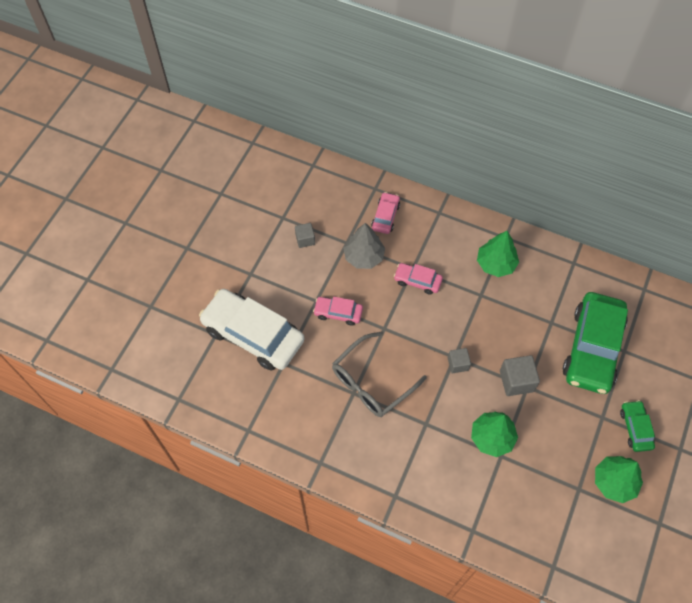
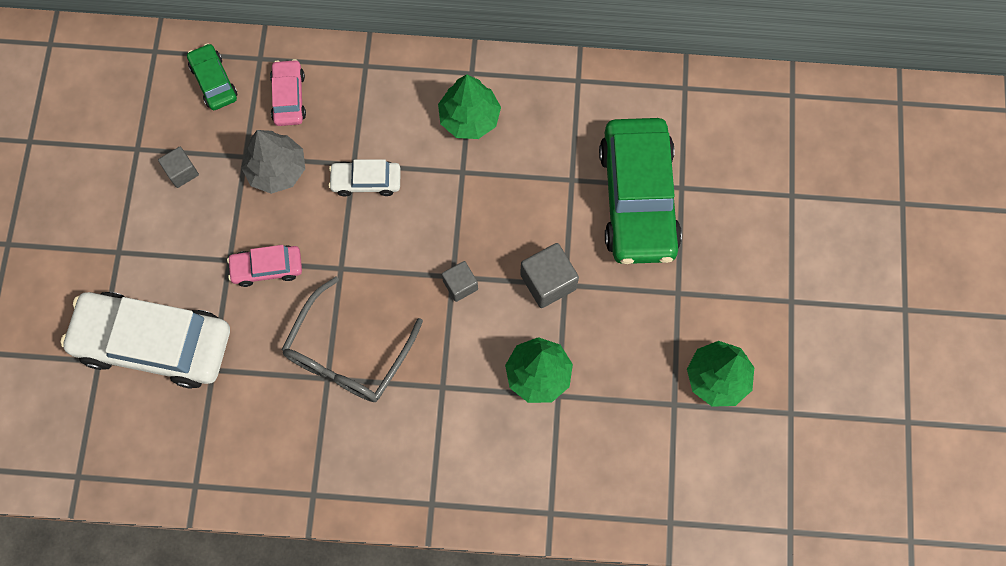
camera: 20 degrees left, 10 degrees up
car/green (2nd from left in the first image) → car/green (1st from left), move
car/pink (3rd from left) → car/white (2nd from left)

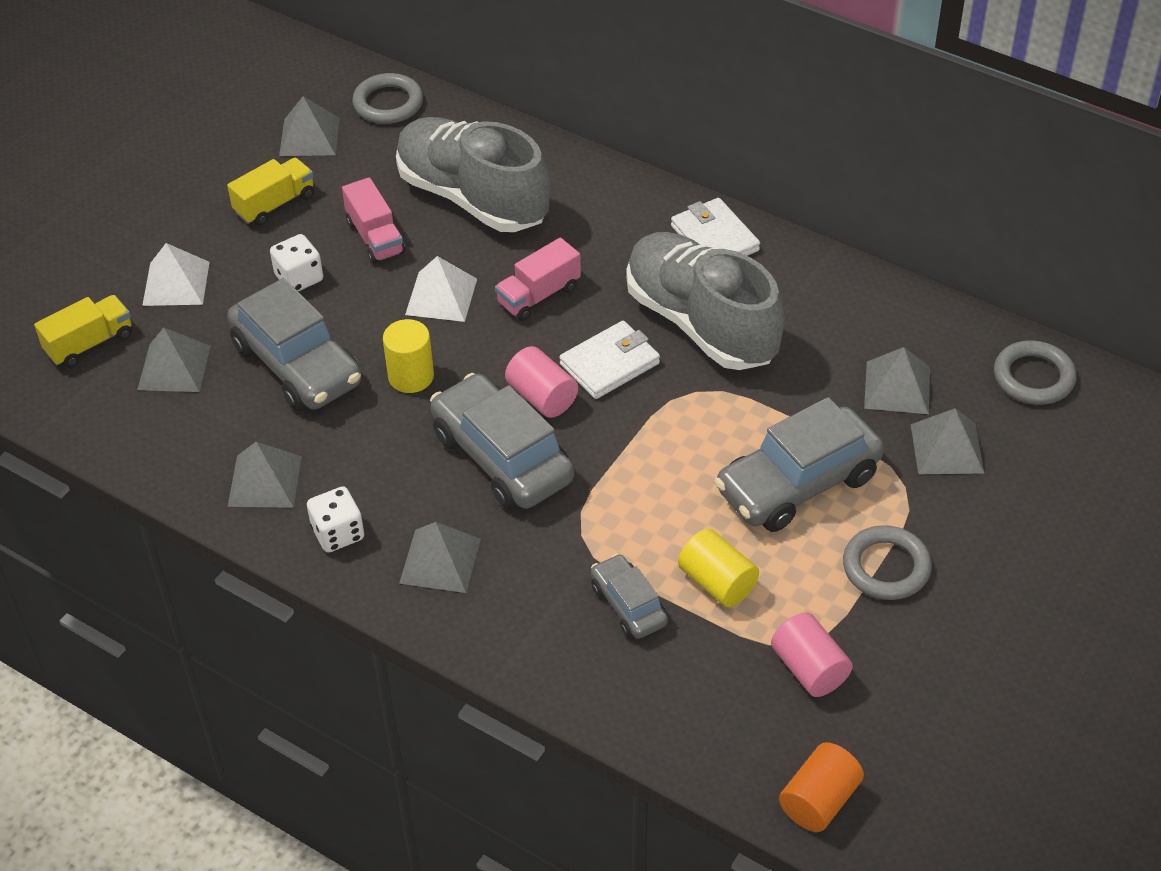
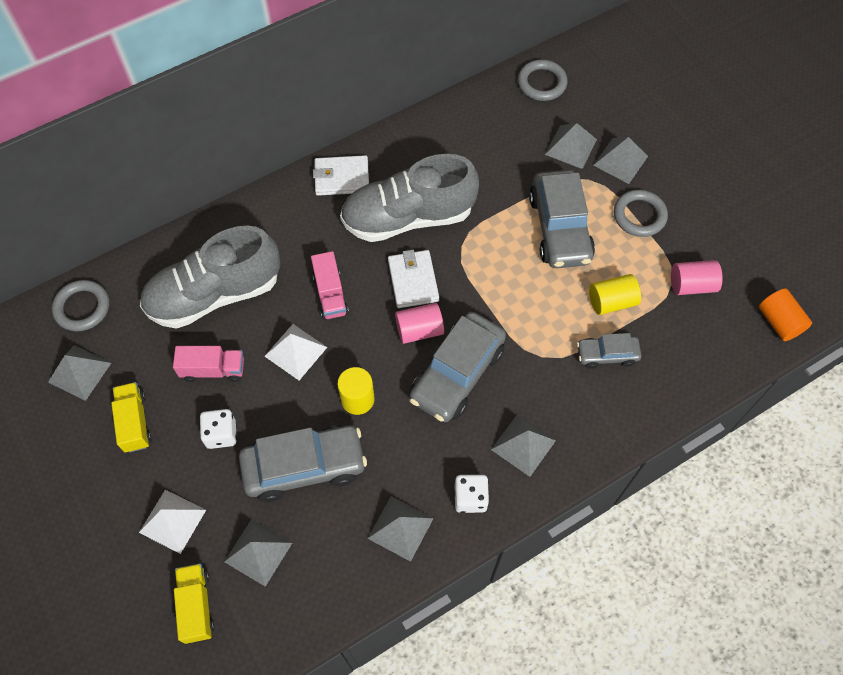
camera: 65 degrees left, 15 degrees up
pyramid/grey (5th from left in the first image) → pyramid/grey (6th from left), move
car/grey (2nd from left), 45 degrees counterclockwise

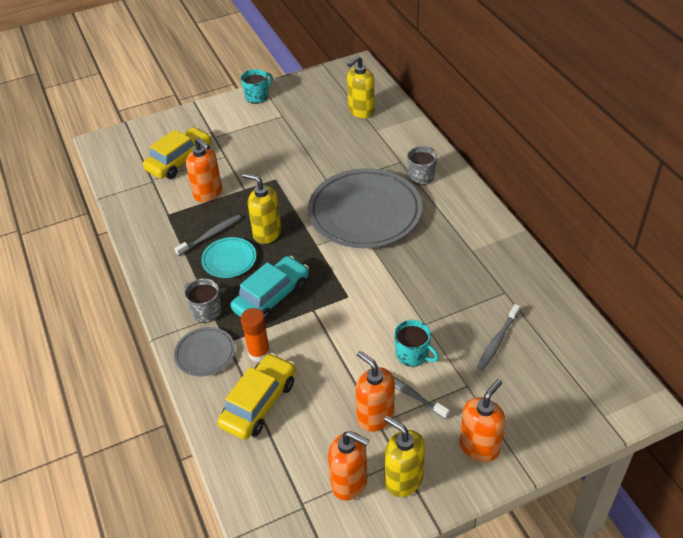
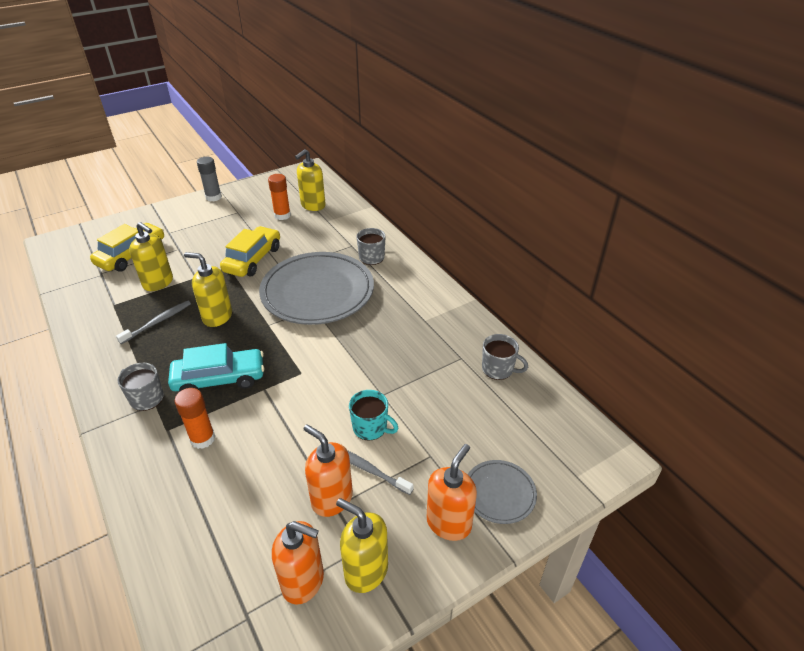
camera: 10 degrees left, 5 degrees down
plate/turquoise → -
toothbrush/grey (3rd from left) → -
- → glue stick/orange (2nd from left)
- → mug/grey (3rd from left)
plate/grey (1st from left in the first image) → plate/grey (2nd from left), move
car/yellow (2nd from left), move
mug/turquoise (1st from left) → glue stick/grey
soap dispenser/orange (1st from left) → soap dispenser/yellow (1st from left)
car/turquoise, 45 degrees clockwise

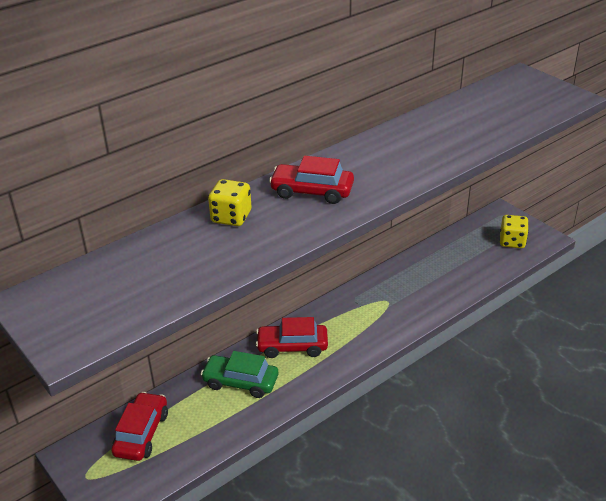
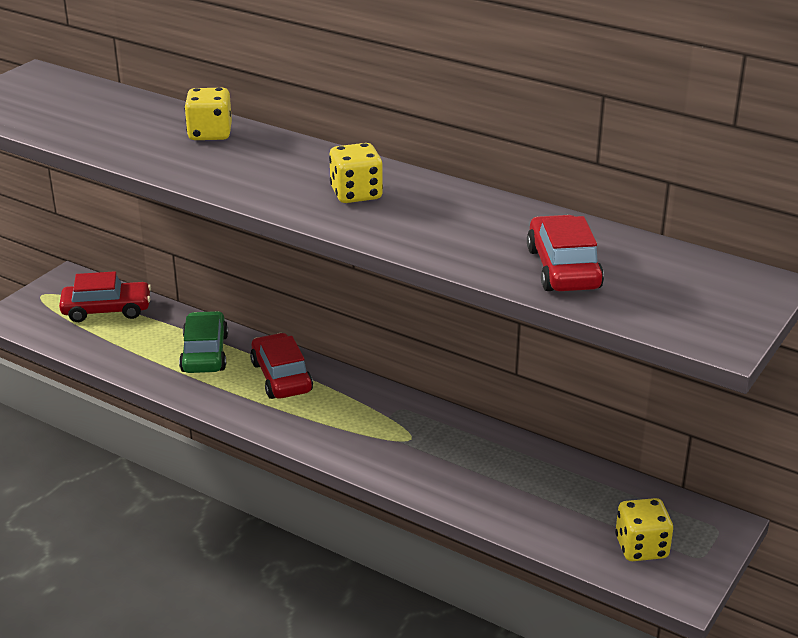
camera: 70 degrees right, 5 degrees down
- → dice/yellow (2nd from left)
car/red (3rd from left), move

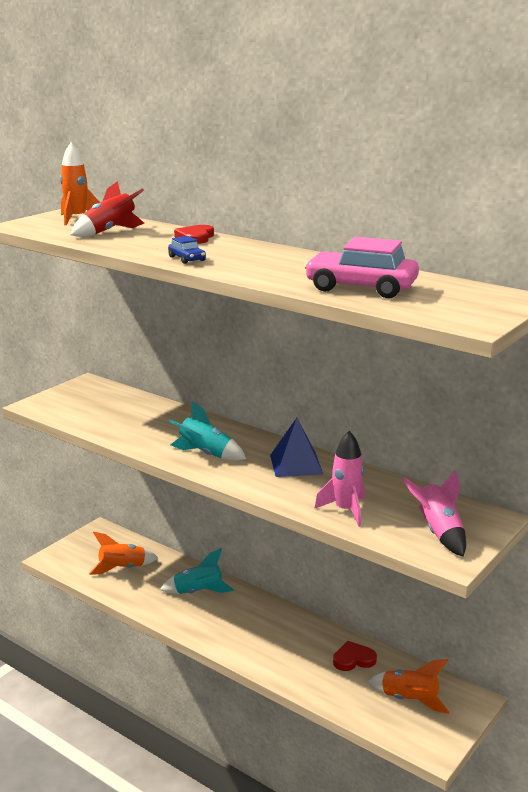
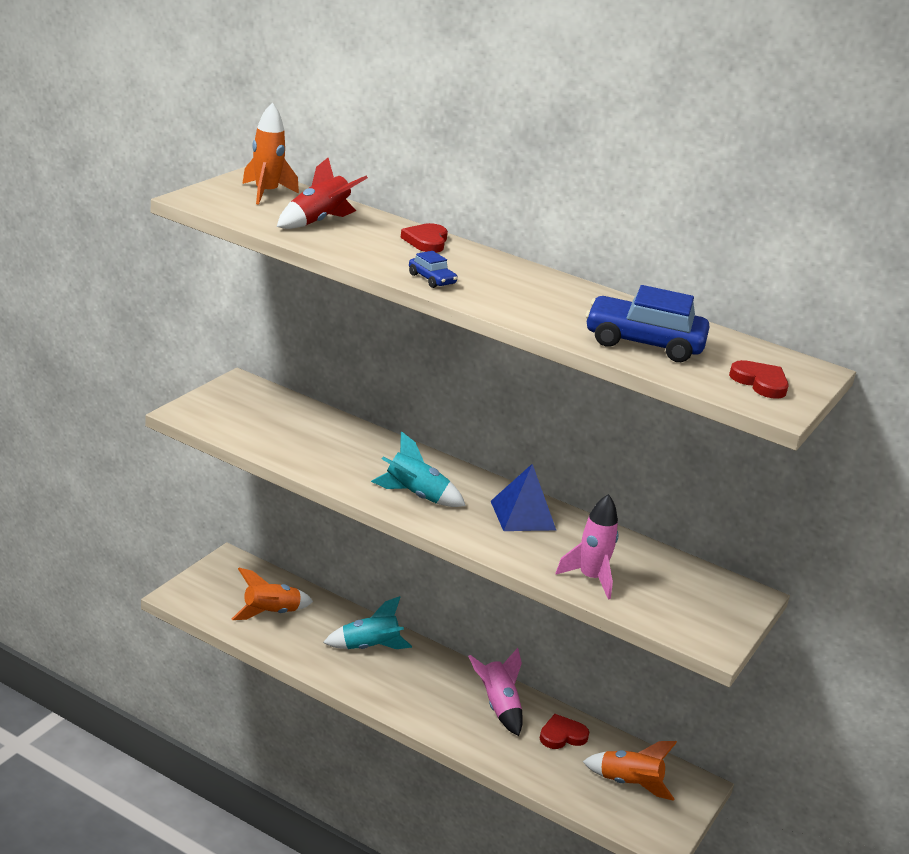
camera: 10 degrees left, 5 degrees up
- → heart/red (3rd from left)
rocket/pink (2nd from left in the first image) → rocket/pink (1st from left), move
car/pink → car/blue (2nd from left)

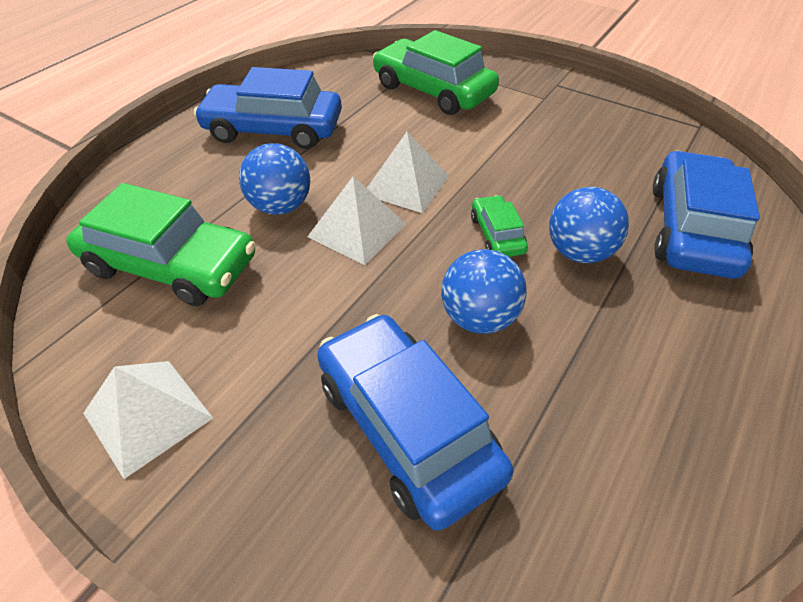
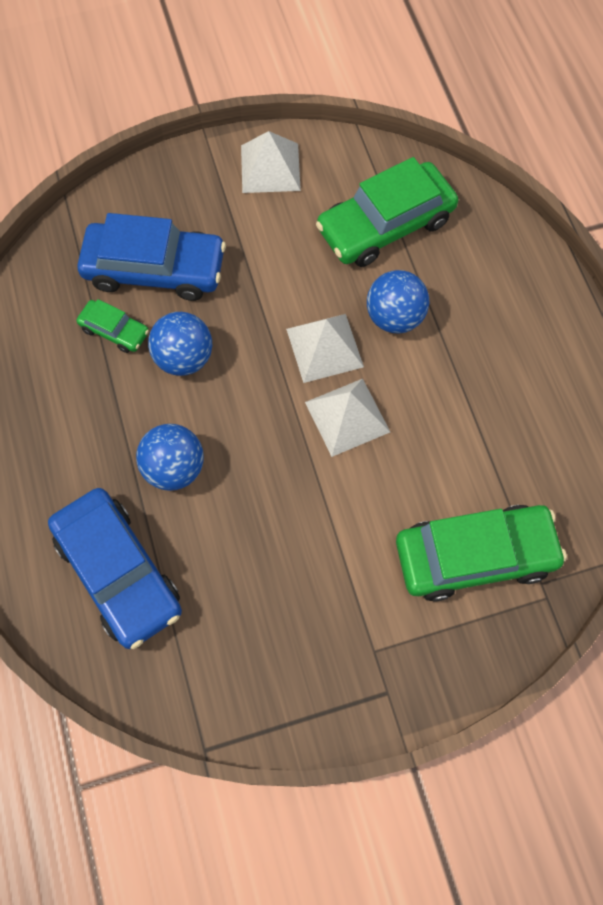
camera: 130 degrees right, 20 degrees up
car/blue (1st from left) → -
car/green (3rd from left in the first image) → car/green (1st from left), move

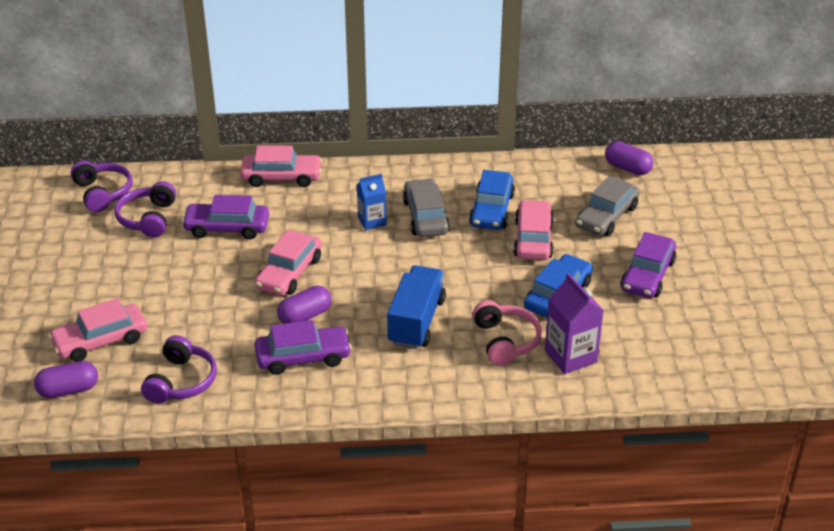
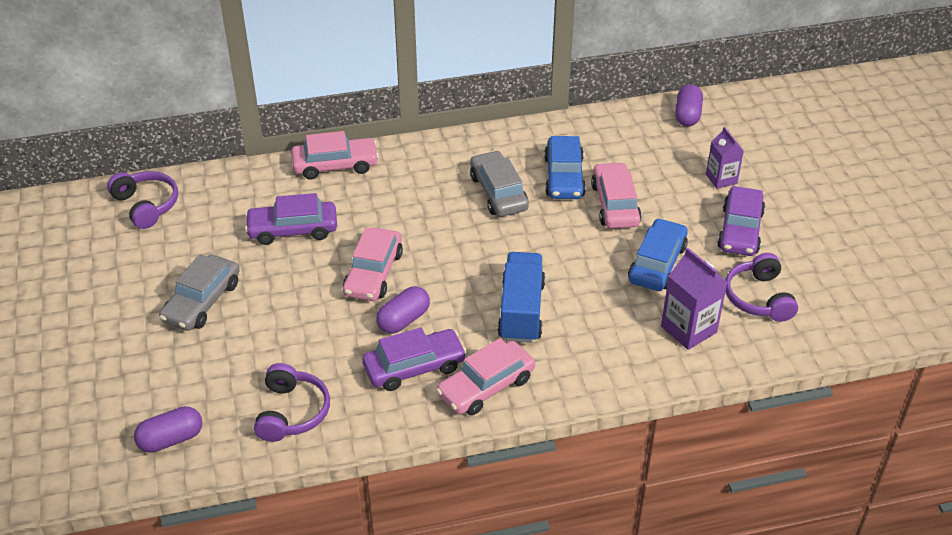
camera: 10 degrees left, 5 degrees up
carton/blue → -
headphones/pink → -
- → carton/purple (2nd from left)
car/pink (1st from left in the first image) → car/pink (3rd from left), move
headphones/purple (2nd from left in the first image) → headphones/purple (3rd from left), move
car/grey (2nd from left in the first image) → car/grey (1st from left), move
capsule/purple (3rd from left), 75 degrees clockwise

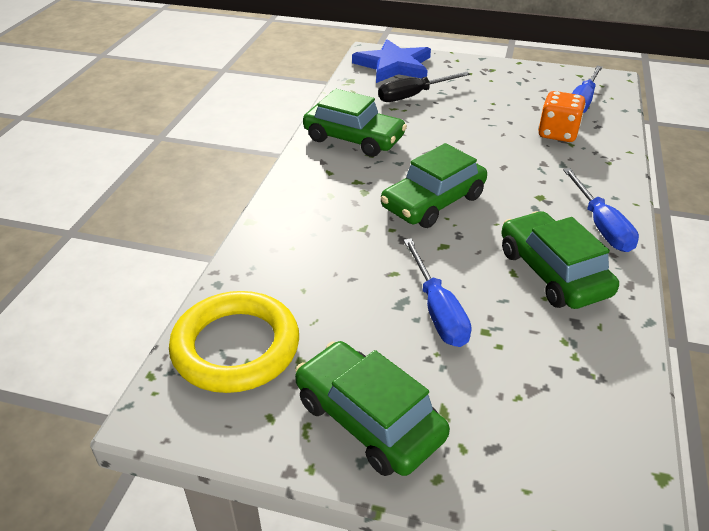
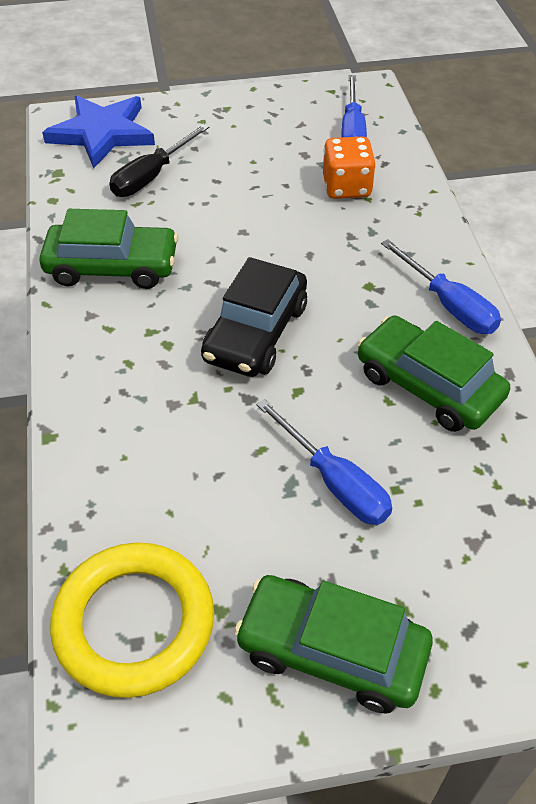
camera: 25 degrees left, 10 degrees up
car/green (3rd from left) → car/black

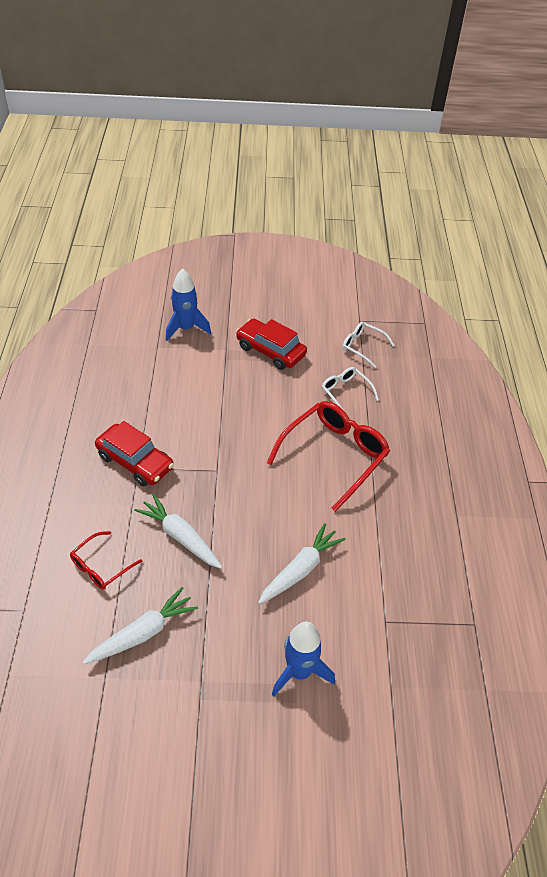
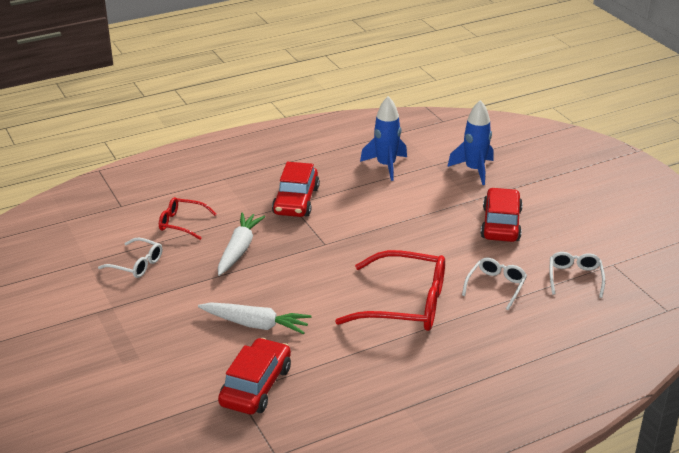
camera: 65 degrees right, 15 degrees down
- → car/red (1st from left)
rocket/blue (2nd from left in the first image) → rocket/blue (1st from left), move
carrot/white (1st from left) → glasses/white (1st from left)

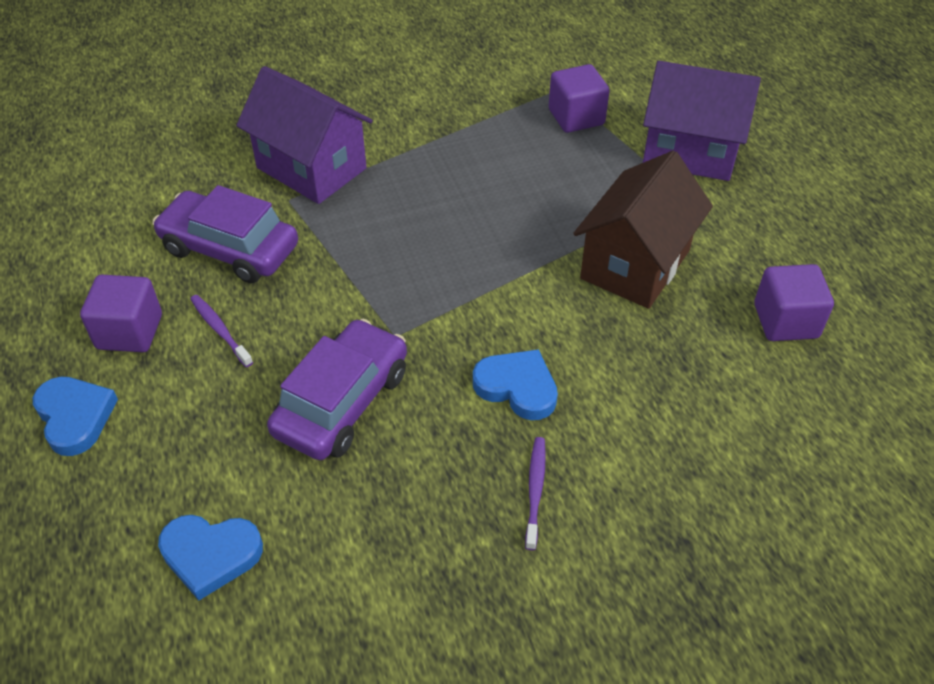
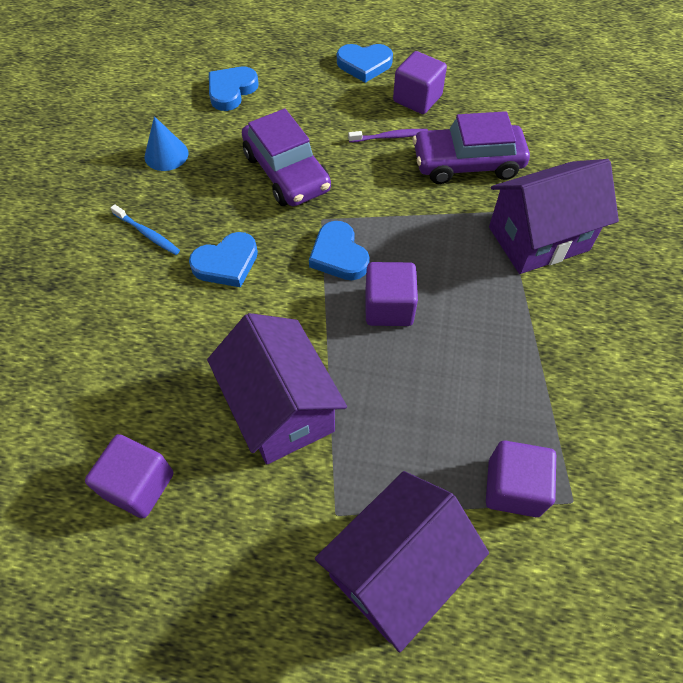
camera: 120 degrees right, 10 degrees up
- → cone/blue
- → heart/blue (3rd from left)
- → cube/purple (2nd from left)
toothbrush/purple (2nd from left) → toothbrush/blue
house/brown → house/purple (1st from left)
car/purple (1st from left in the first image) → car/purple (2nd from left), 150 degrees counterclockwise

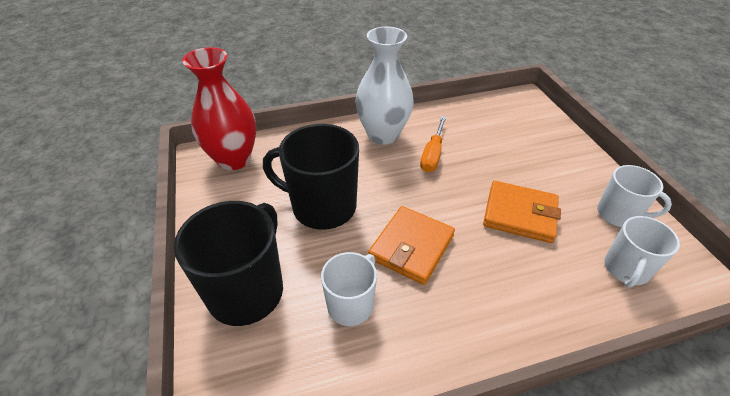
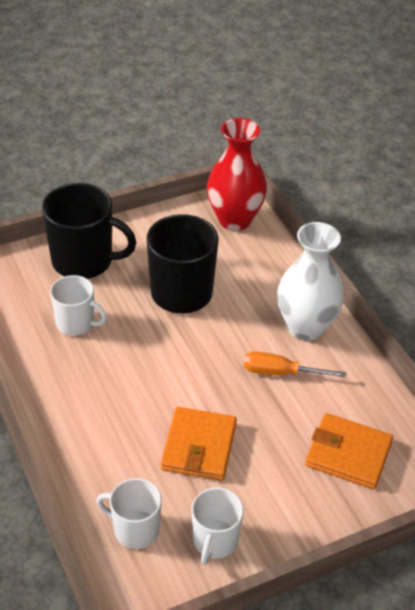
camera: 80 degrees right, 0 degrees up
wallet/orange (1st from left in the first image) → wallet/orange (2nd from left), move

